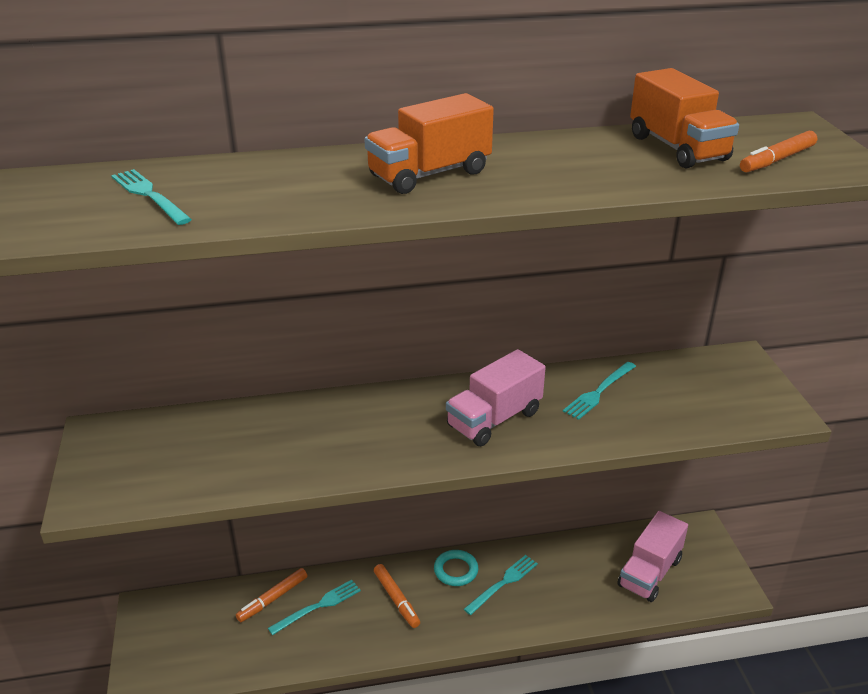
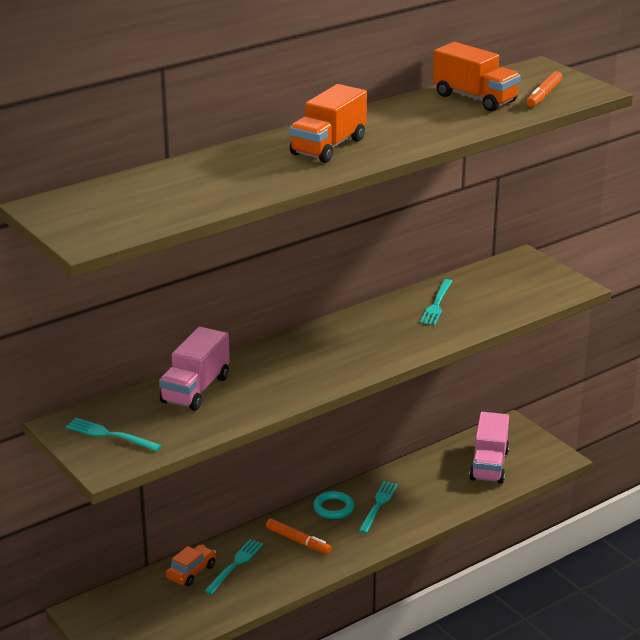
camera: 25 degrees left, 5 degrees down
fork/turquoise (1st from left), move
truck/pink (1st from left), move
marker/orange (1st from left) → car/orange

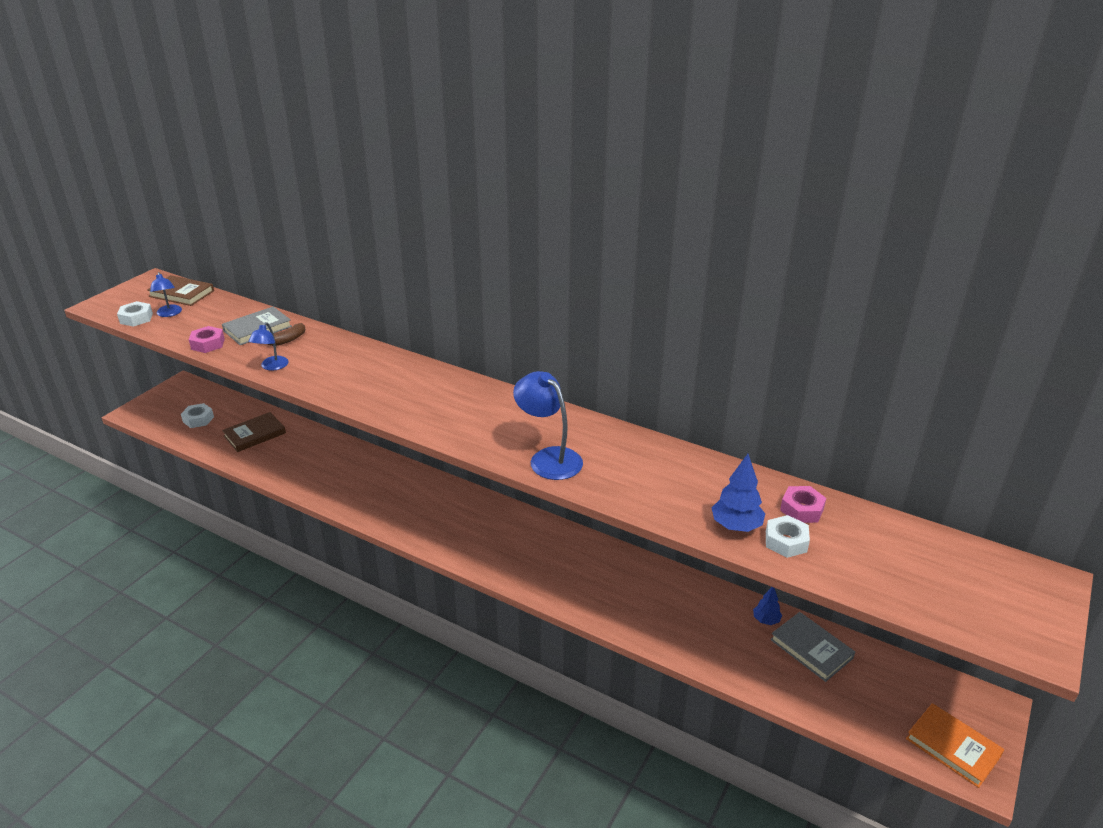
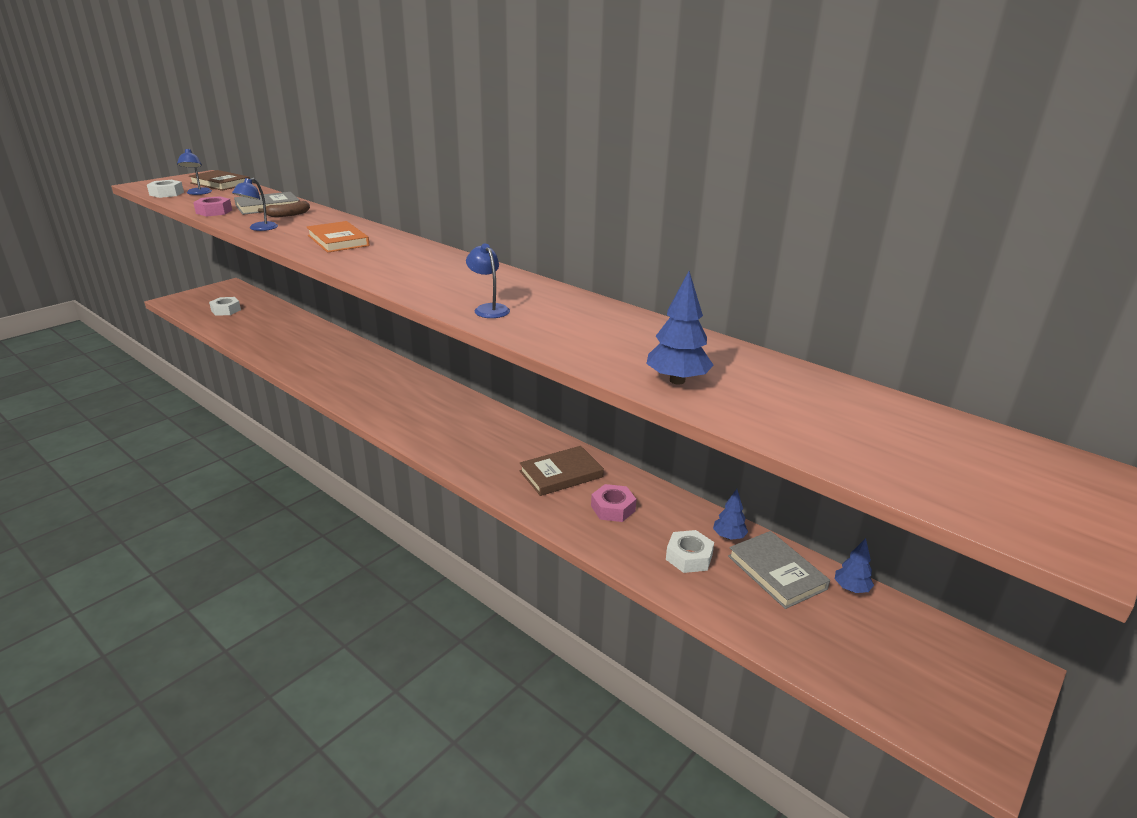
camera: 10 degrees right, 5 degrees down
- → tree/blue (3rd from left)
book/brown (2nd from left), move
nut/white (3rd from left), move
nut/pink (2nd from left), move
book/orange, move
lamp/blue (3rd from left), x0.59

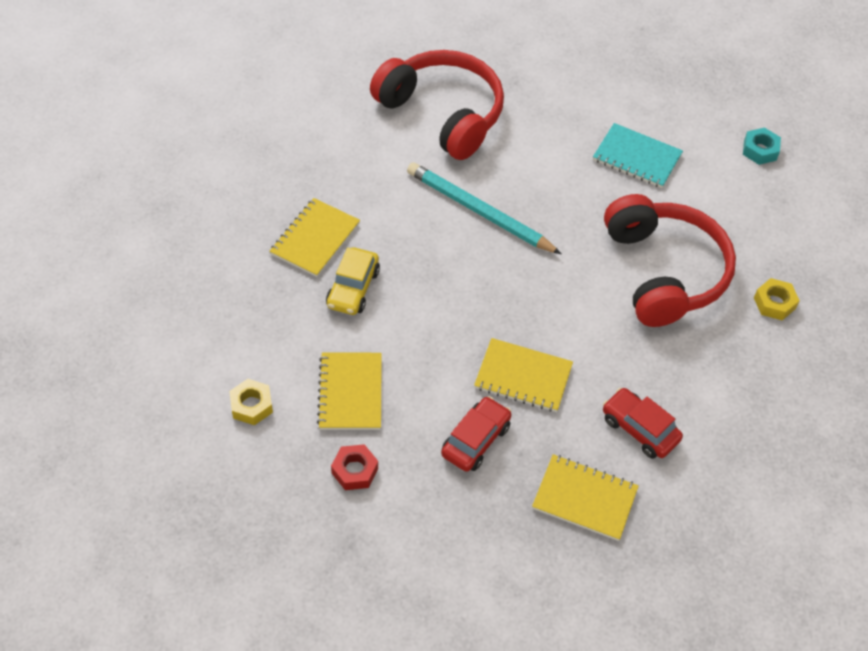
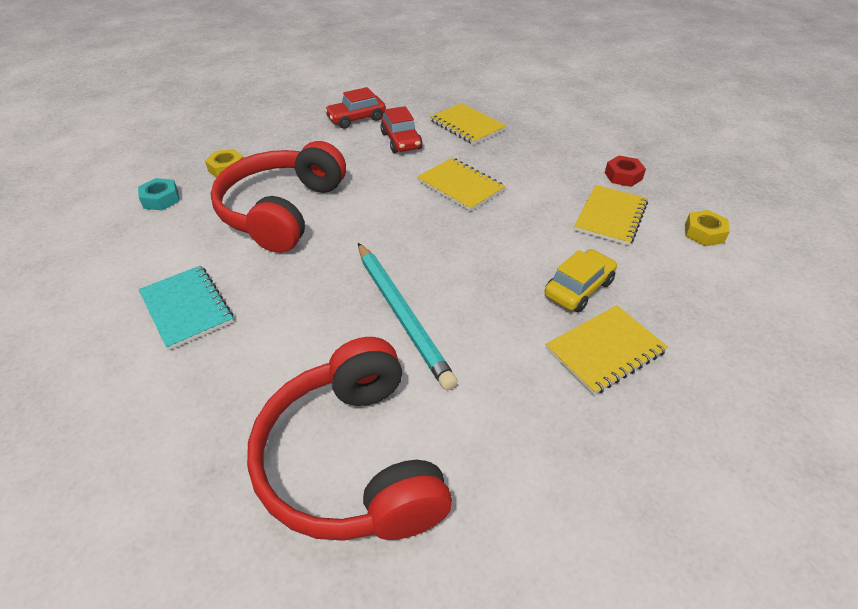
camera: 150 degrees left, 10 degrees down
car/red (1st from left), move
nut/turquoise, move

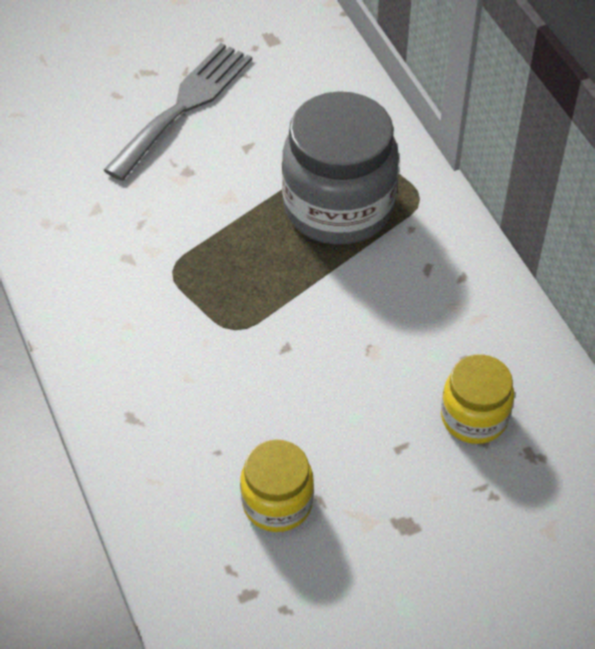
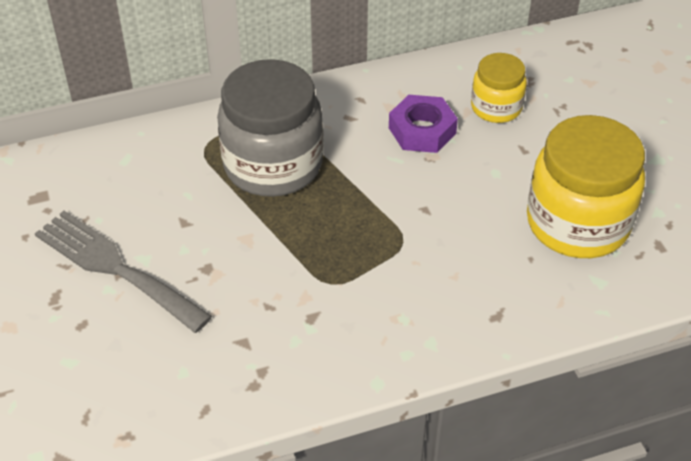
camera: 85 degrees left, 5 degrees down
- → nut/purple
jar/yellow (1st from left in the first image) → jar/yellow (2nd from left), x1.83

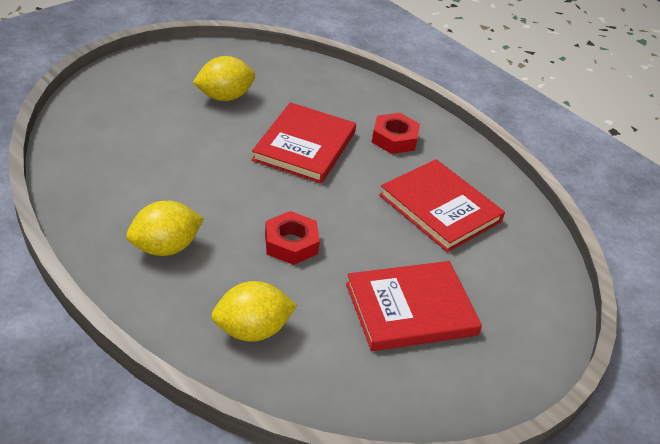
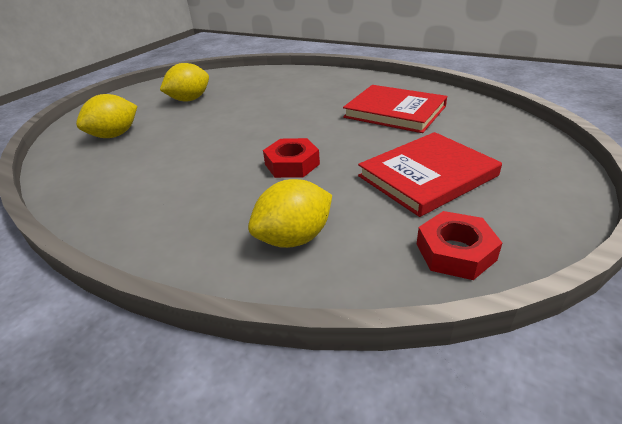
camera: 10 degrees left, 5 degrees down
book/red (1st from left) → -
lemon/yellow (1st from left), move
nut/red (2nd from left), move

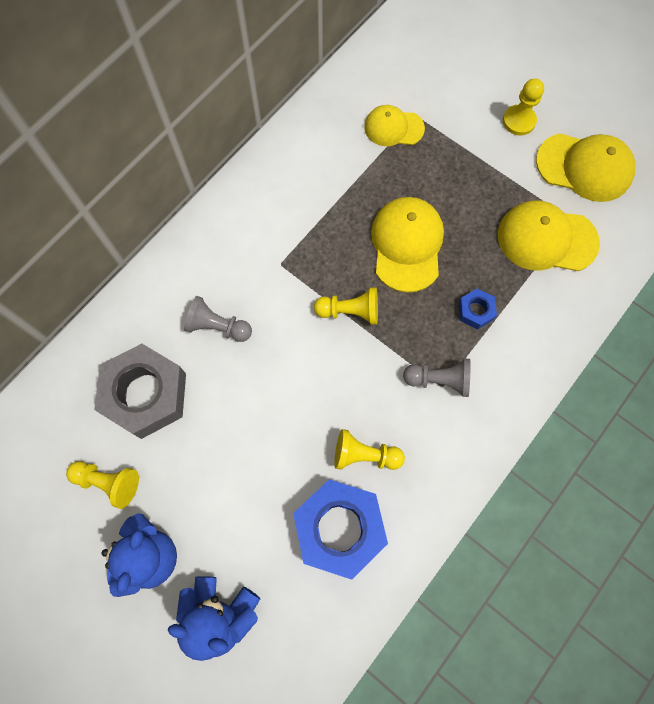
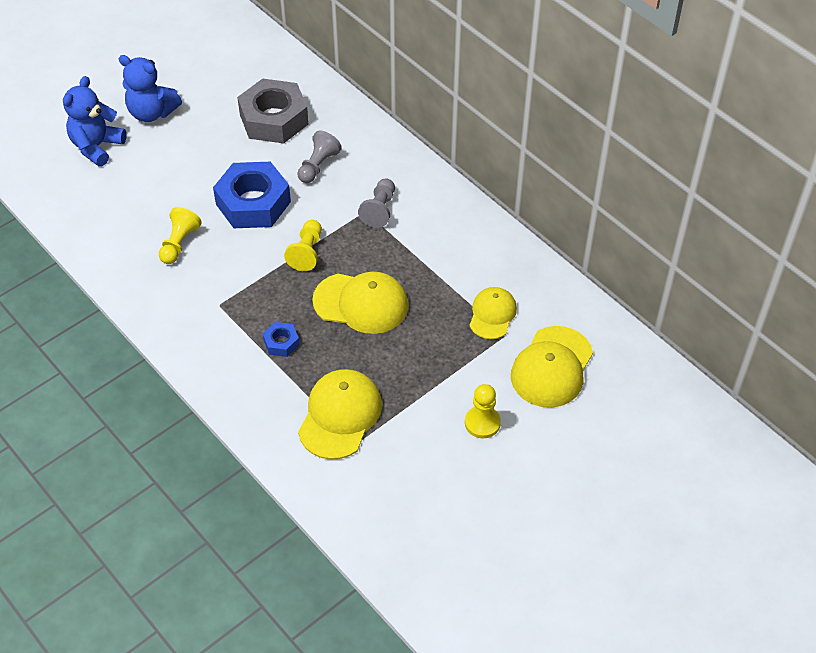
camera: 100 degrees right, 20 degrees down
pawn/yellow (1st from left) → -
nut/blue (1st from left), move
pawn/grey (2nd from left), move
cap/yellow (4th from left), move

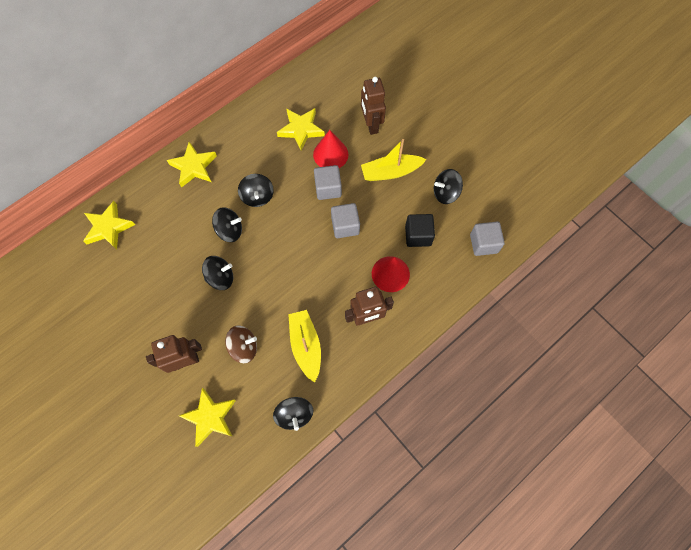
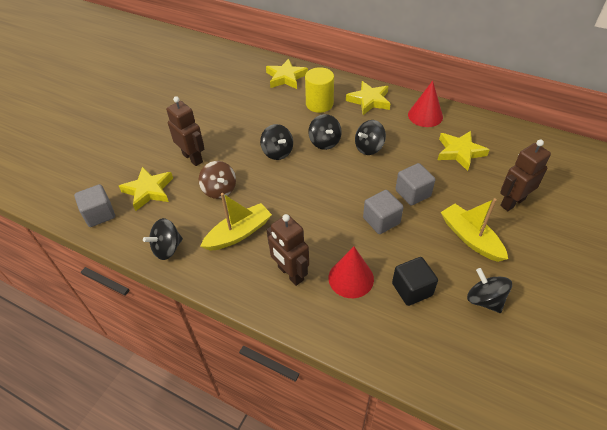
camera: 70 degrees right, 20 degrees down
- → cylinder/yellow
cone/red (1st from left in the first image) → cone/red (2nd from left), move
cube/grey (3rd from left in the first image) → cube/grey (1st from left), move

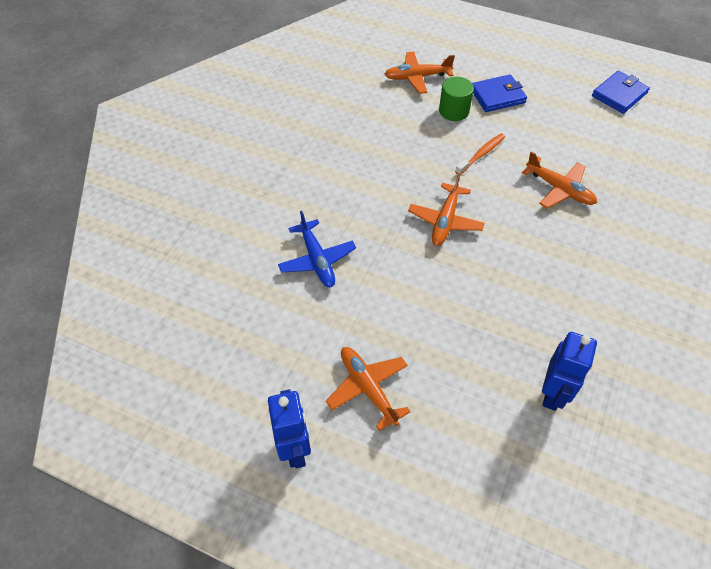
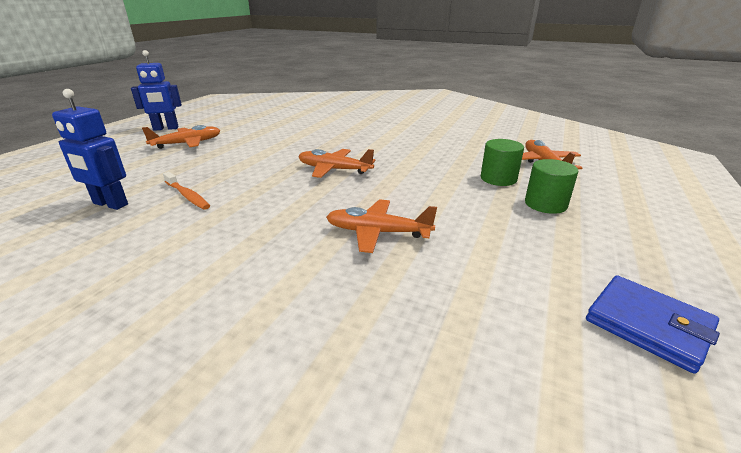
camera: 90 degrees right, 25 degrees down
plane/blue → -
toothbrush/orange, move
wallet/blue (1st from left) → cylinder/green (2nd from left)
plane/orange (4th from left in the first image) → plane/orange (3rd from left), 60 degrees clockwise

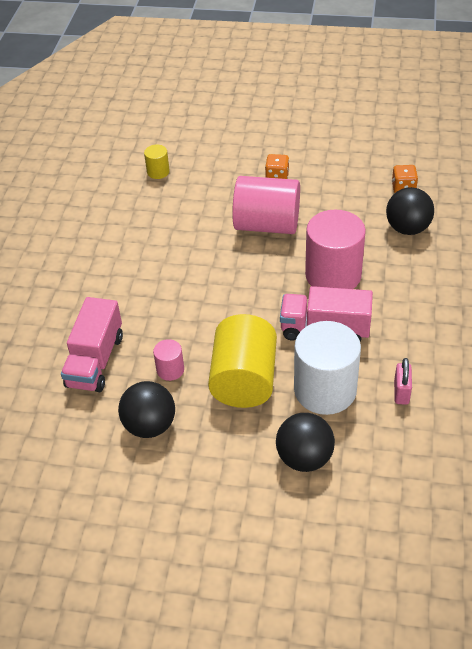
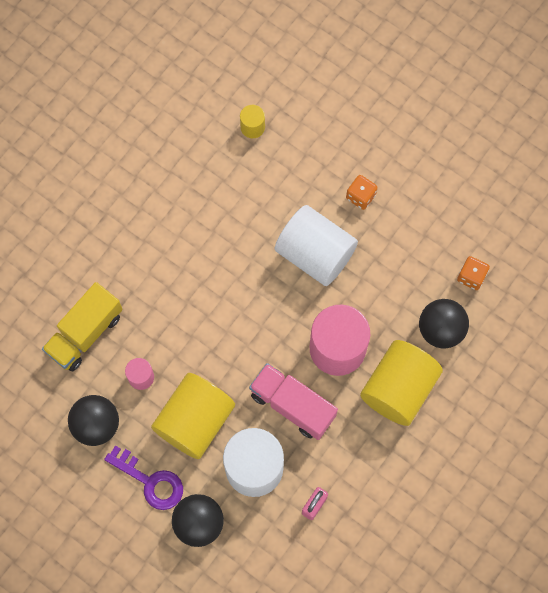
camera: 25 degrees right, 25 degrees up
- → key/purple
- → cylinder/yellow (3rd from left)
truck/pink (1st from left) → truck/yellow
cylinder/pink (2nd from left) → cylinder/white (2nd from left)

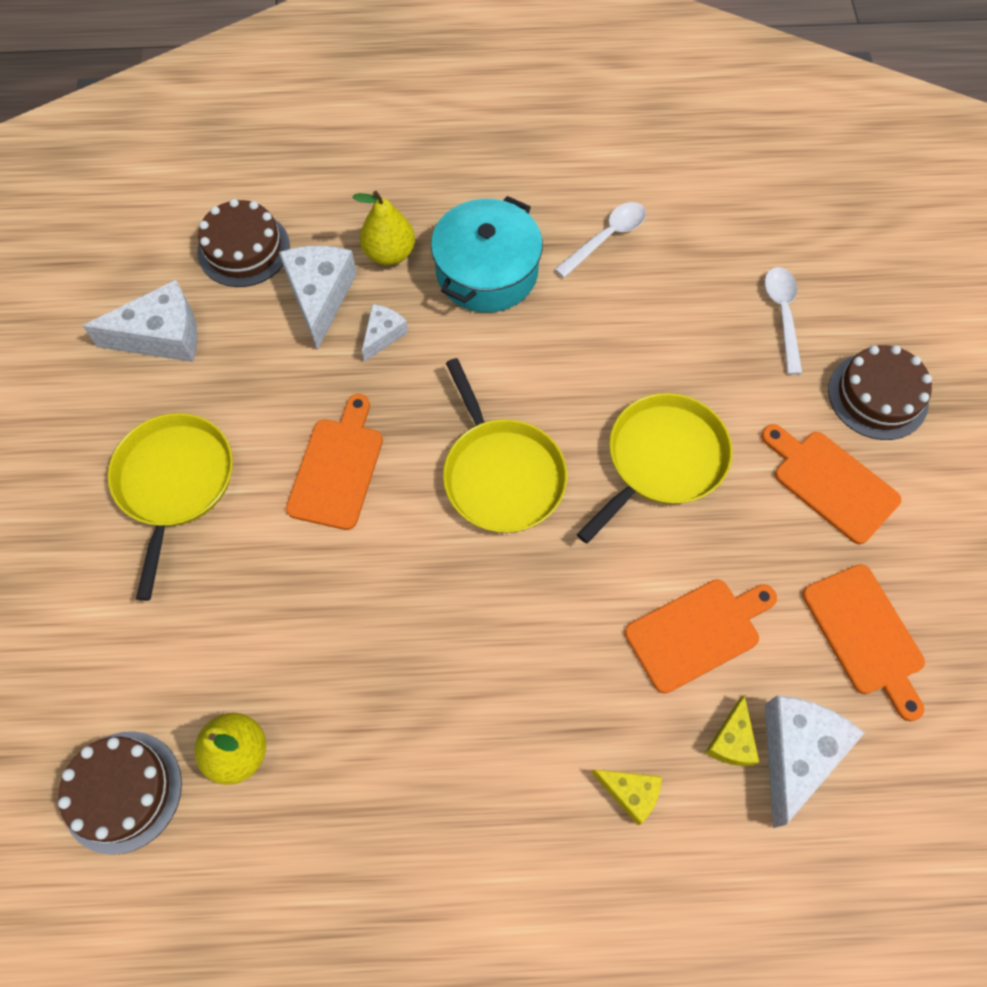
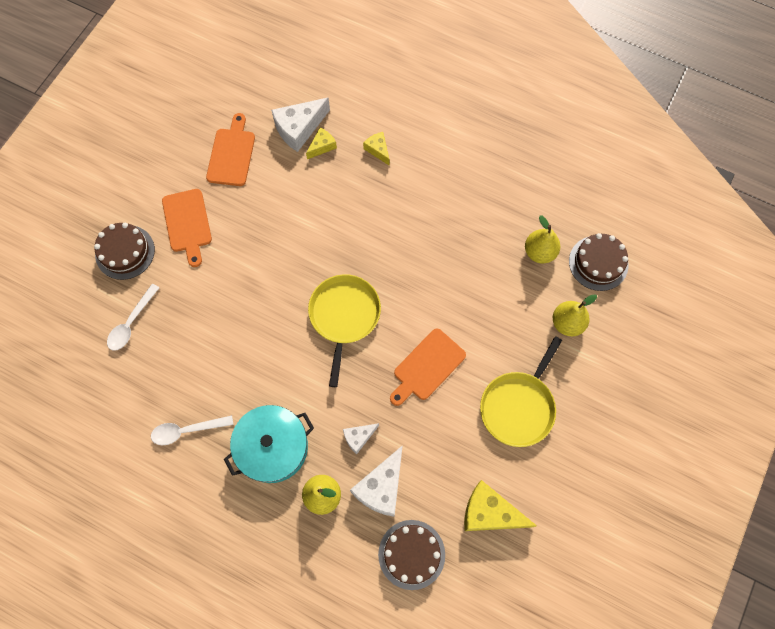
camera: 150 degrees left, 5 degrees up
pan/yellow (3rd from left) → -
cutting board/orange (2nd from left) → -
- → pear/yellow (3rd from left)
cheese/white (1st from left) → cheese/yellow (3rd from left)

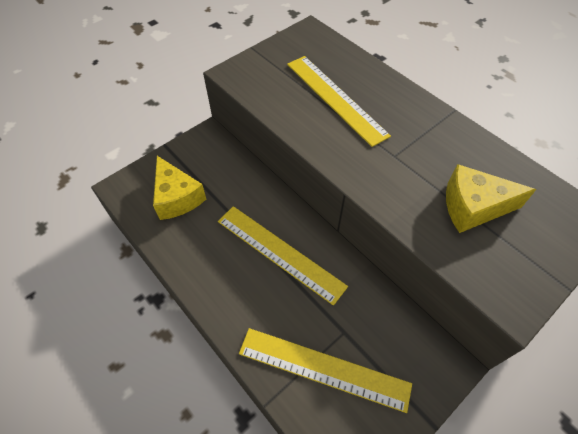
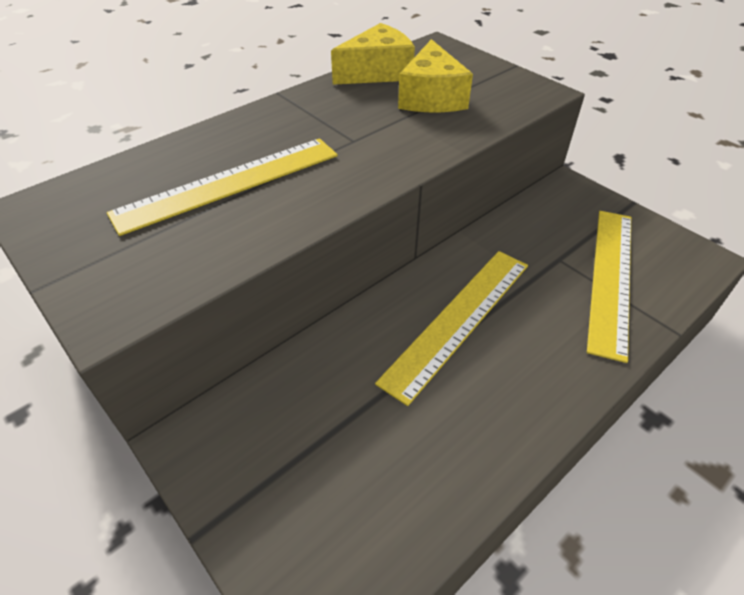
camera: 90 degrees left, 10 degrees down
cheese/yellow (1st from left), move

